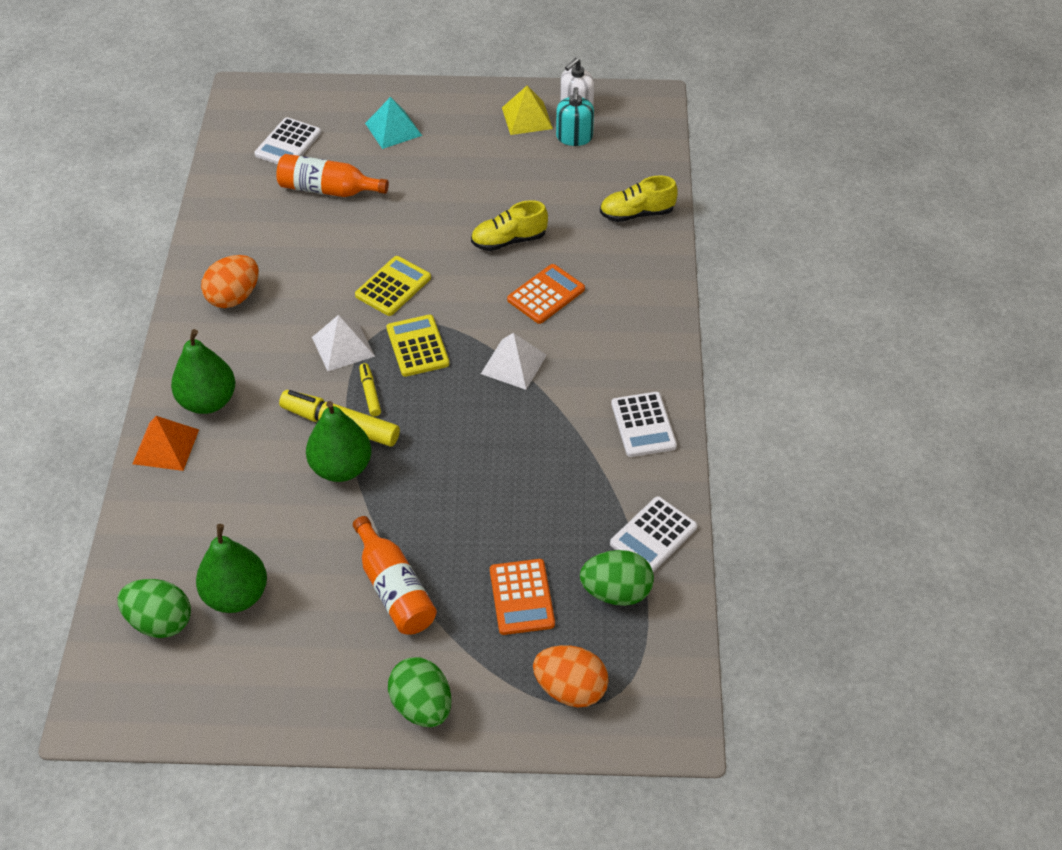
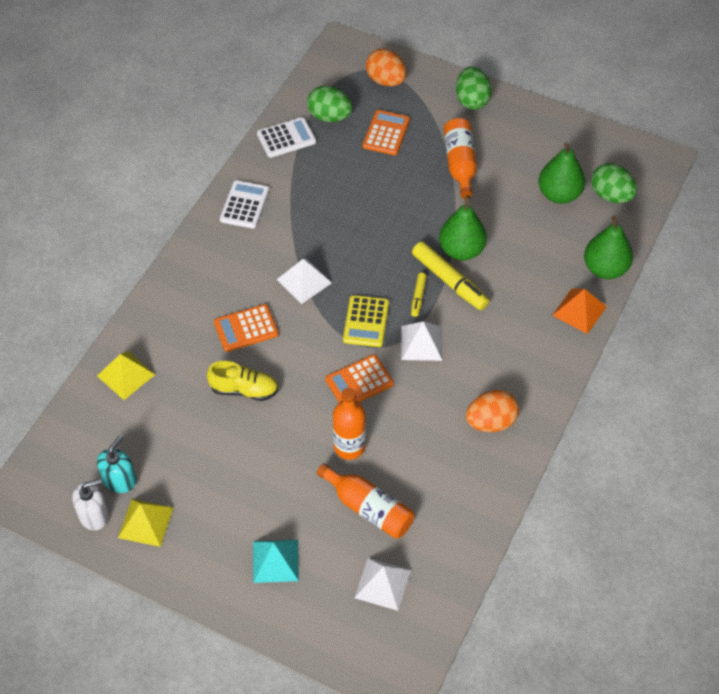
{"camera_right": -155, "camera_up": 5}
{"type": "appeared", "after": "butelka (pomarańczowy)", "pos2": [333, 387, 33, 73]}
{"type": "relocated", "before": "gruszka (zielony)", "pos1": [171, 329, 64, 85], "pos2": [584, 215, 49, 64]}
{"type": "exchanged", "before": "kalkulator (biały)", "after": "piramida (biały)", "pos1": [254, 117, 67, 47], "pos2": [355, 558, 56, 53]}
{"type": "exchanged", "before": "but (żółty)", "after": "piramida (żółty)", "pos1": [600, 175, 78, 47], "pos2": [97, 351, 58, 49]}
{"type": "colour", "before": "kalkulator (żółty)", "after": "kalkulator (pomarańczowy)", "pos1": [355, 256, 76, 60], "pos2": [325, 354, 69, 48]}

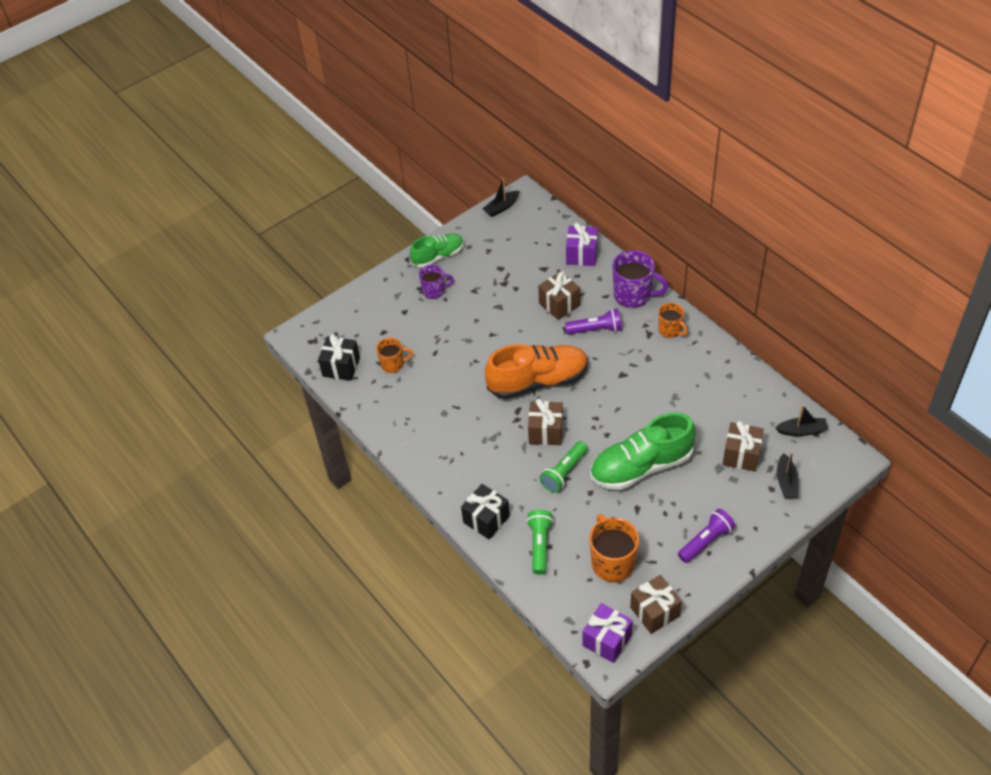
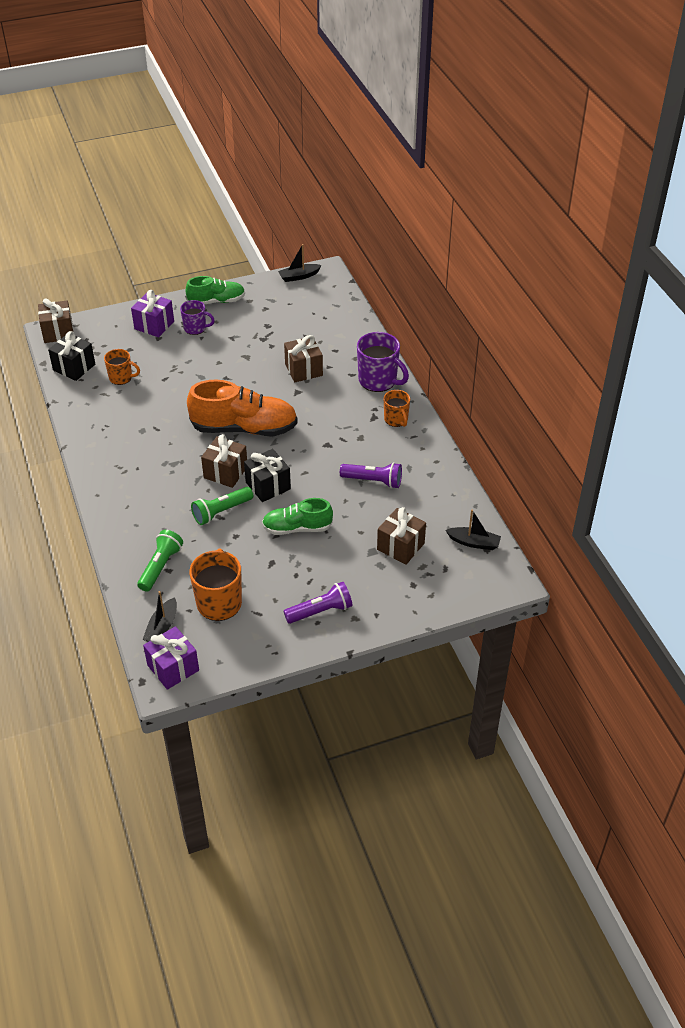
{"camera_right": 15, "camera_up": -5}
{"type": "relocated", "before": "prezent (czarny)", "pos1": [461, 484, 49, 55], "pos2": [244, 449, 47, 53]}
{"type": "relocated", "before": "latarka (fioletowy)", "pos1": [565, 308, 57, 27], "pos2": [340, 462, 62, 27]}
{"type": "relocated", "before": "prezent (fioletowy)", "pos1": [566, 223, 32, 43], "pos2": [131, 290, 43, 47]}
{"type": "relocated", "before": "prezent (brązowy)", "pos1": [630, 575, 52, 59], "pos2": [38, 298, 36, 45]}
{"type": "relocated", "before": "łódka (czarny)", "pos1": [777, 451, 22, 47], "pos2": [143, 591, 34, 51]}
{"type": "size", "before": "but (zielony)", "pos1": [590, 412, 106, 78], "pos2": [262, 498, 71, 37], "scale": 0.6}

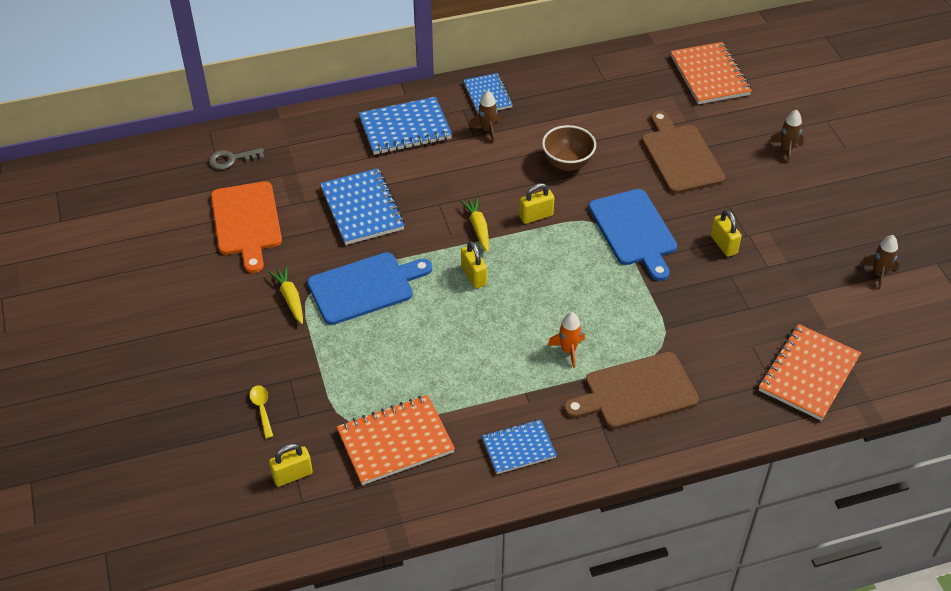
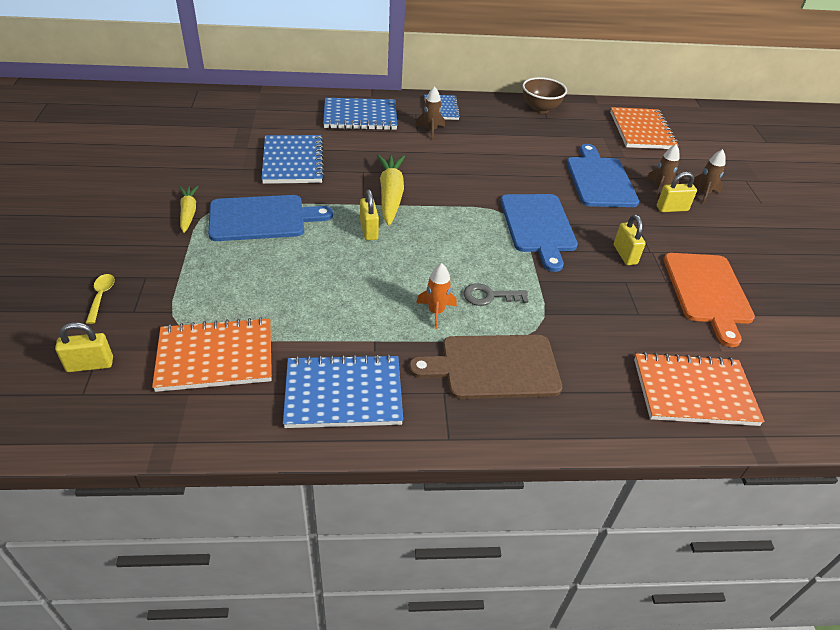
{"camera_right": 10, "camera_up": -5}
{"type": "relocated", "before": "klucz (szary)", "pos1": [209, 148, 55, 22], "pos2": [463, 283, 65, 23]}
{"type": "relocated", "before": "deska do krojenia (pomarańczowy)", "pos1": [211, 181, 71, 92], "pos2": [664, 253, 91, 94]}
{"type": "relocated", "before": "kłódka (żółty)", "pos1": [519, 183, 35, 41], "pos2": [657, 172, 40, 40]}
{"type": "relocated", "before": "miska (brązowy)", "pos1": [542, 125, 54, 46], "pos2": [522, 77, 45, 36]}
{"type": "relocated", "before": "rakieta (brązowy)", "pos1": [861, 235, 38, 55], "pos2": [646, 144, 33, 54]}
{"type": "colour", "before": "deska do krojenia (brązowy)", "after": "deska do krojenia (niebieski)", "pos1": [642, 111, 83, 83], "pos2": [567, 144, 72, 63]}
{"type": "spun", "before": "zeszyt (pomarańczowy)", "pos1": [759, 324, 102, 97], "pos2": [634, 352, 131, 74], "turn": 45}
{"type": "size", "before": "marchewka (żółty)", "pos1": [460, 197, 29, 55], "pos2": [377, 154, 28, 72], "scale": 1.66}
{"type": "size", "before": "zeszyt (niebieski)", "pos1": [482, 419, 75, 55], "pos2": [283, 354, 120, 74], "scale": 1.57}

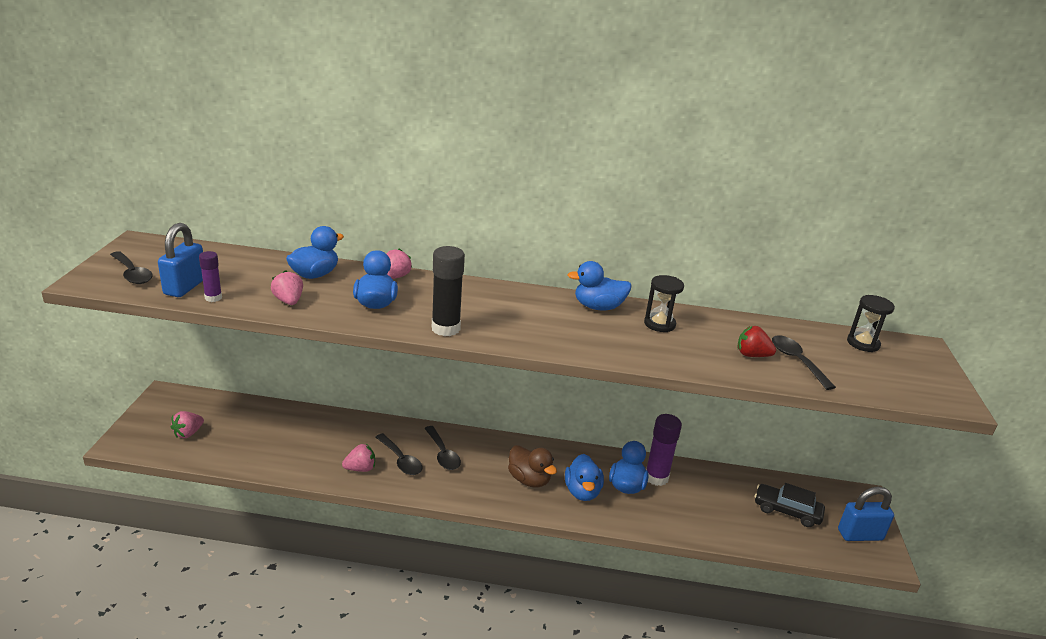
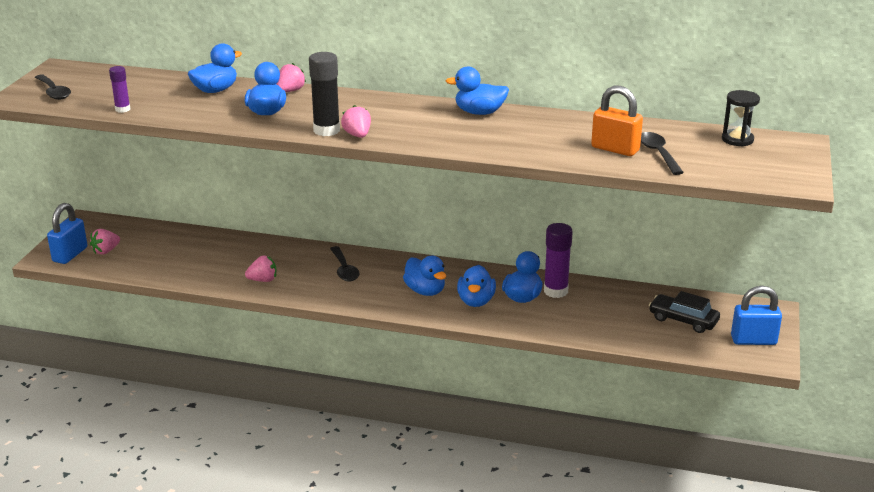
{"camera_right": 10, "camera_up": 0}
{"type": "missing", "before": "łyżka (czarny)", "pos1": [376, 433, 47, 42]}
{"type": "missing", "before": "klepsydra (czarny)", "pos1": [644, 275, 40, 57]}
{"type": "relocated", "before": "kłódka (niebieski)", "pos1": [158, 223, 45, 74], "pos2": [47, 203, 40, 61]}
{"type": "relocated", "before": "truskawka (różowy)", "pos1": [271, 270, 32, 35], "pos2": [341, 105, 30, 33]}
{"type": "exchanged", "before": "truskawka (czerwony)", "after": "kłódka (pomarańczowy)", "pos1": [737, 326, 39, 31], "pos2": [591, 86, 52, 70]}
{"type": "colour", "before": "kaczka (brązowy)", "after": "kaczka (niebieski)", "pos1": [508, 445, 49, 43], "pos2": [403, 256, 43, 40]}

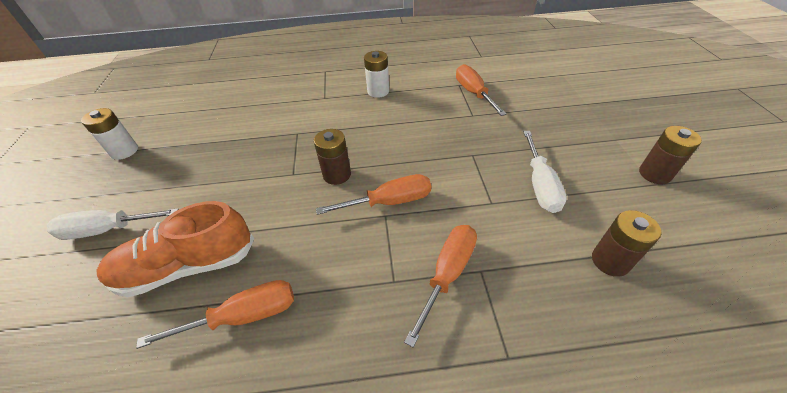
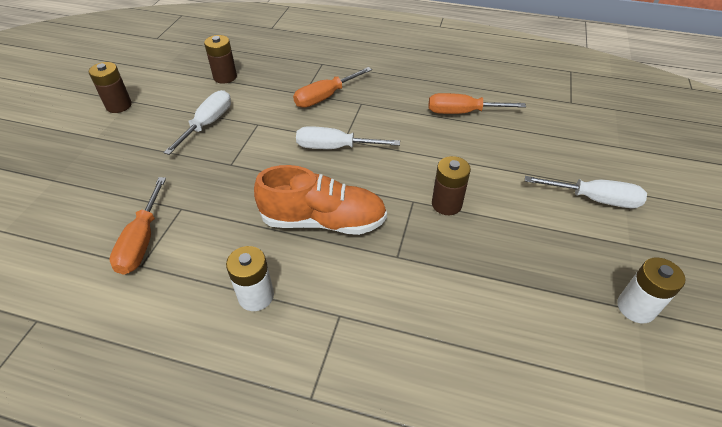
{"camera_right": -160, "camera_up": 0}
{"type": "relocated", "before": "but (pomarańczowy)", "pos1": [96, 201, 158, 96], "pos2": [254, 165, 133, 70]}
{"type": "relocated", "before": "bateria (brązowy)", "pos1": [314, 129, 37, 56], "pos2": [432, 156, 39, 59]}
{"type": "colour", "before": "śrubokręt (pomarańczowy)", "after": "śrubokręt (biały)", "pos1": [316, 174, 115, 41], "pos2": [296, 126, 104, 23]}

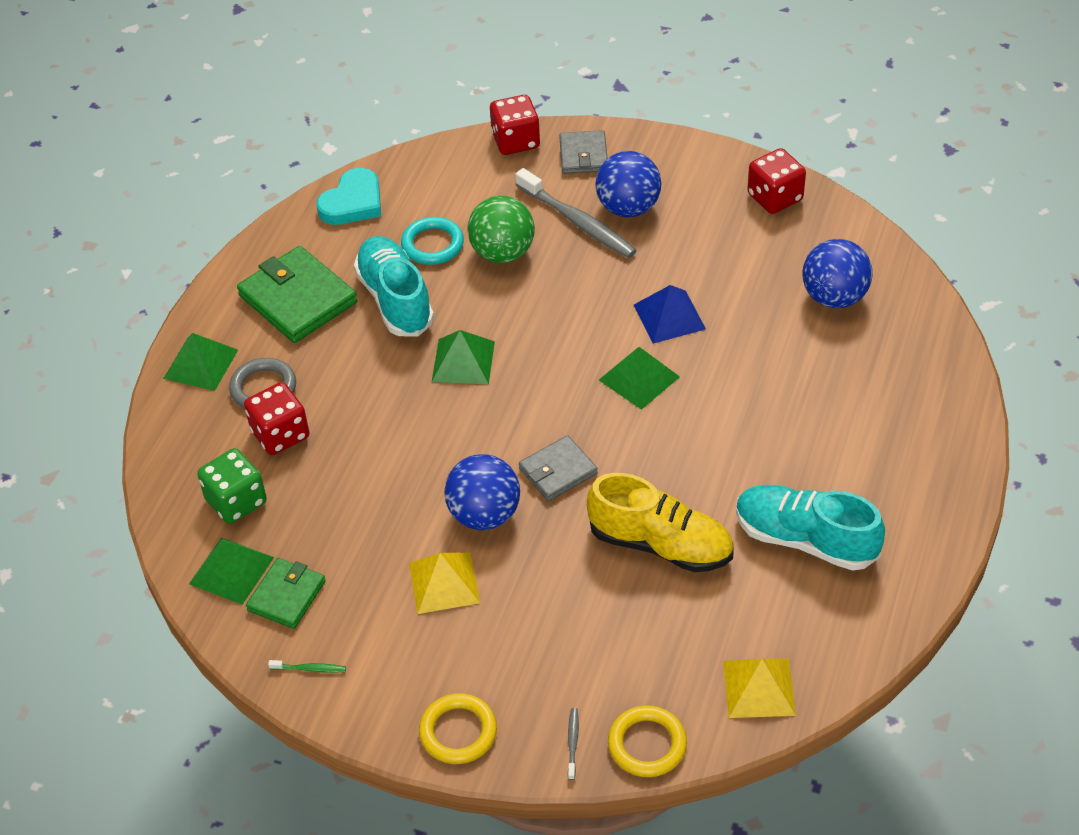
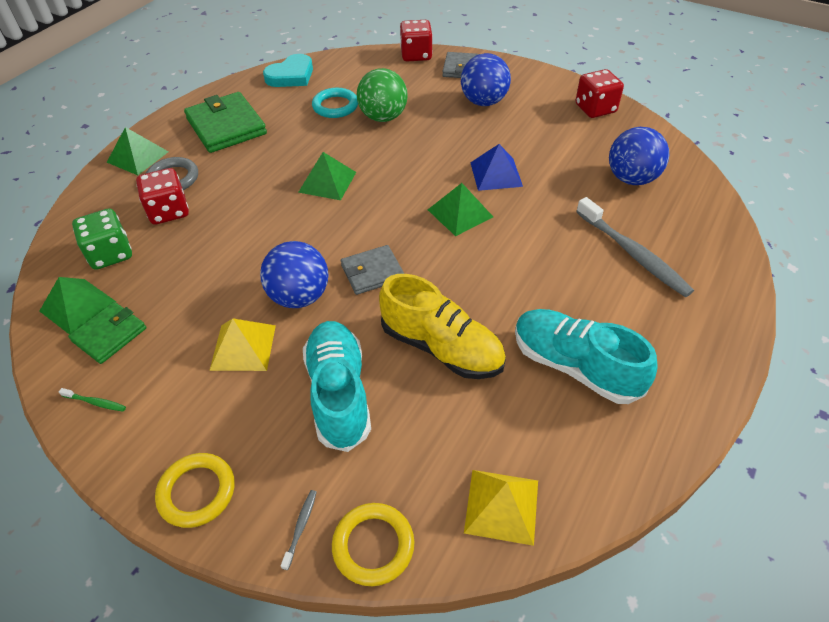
{"camera_right": 10, "camera_up": 0}
{"type": "relocated", "before": "but (turkusowy)", "pos1": [354, 236, 80, 100], "pos2": [303, 321, 68, 131]}
{"type": "relocated", "before": "szczoteczka do zębów (szary)", "pos1": [516, 168, 121, 90], "pos2": [576, 197, 118, 100]}

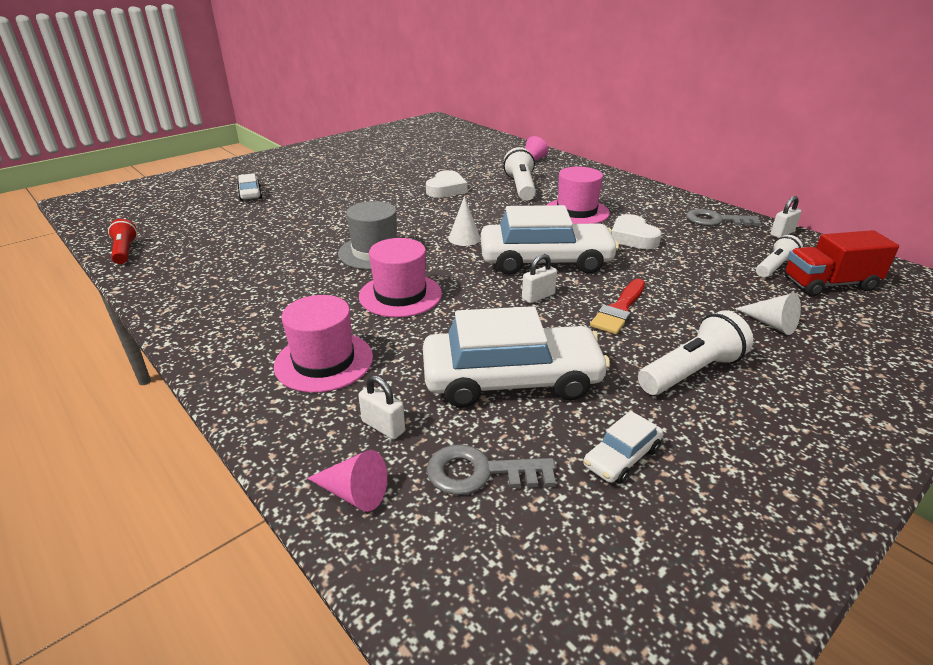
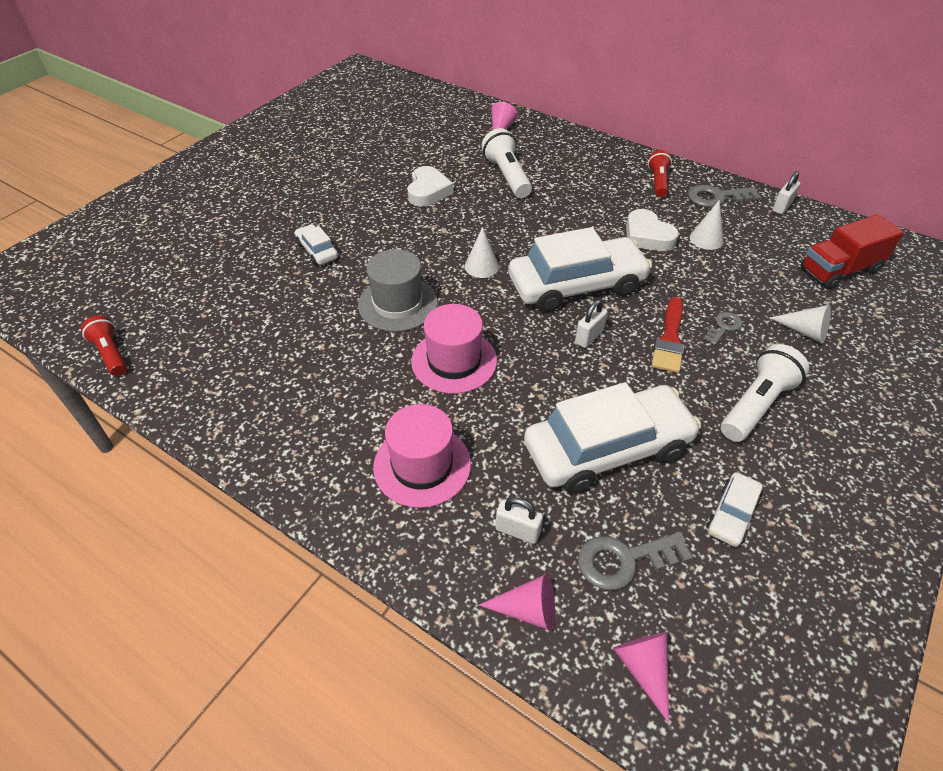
{"camera_right": -15, "camera_up": 15}
{"type": "missing", "before": "kapelusz (różowy)", "pos1": [547, 167, 63, 57]}
{"type": "missing", "before": "latarka (biały)", "pos1": [756, 235, 47, 43]}
{"type": "appeared", "after": "stożek (różowy)", "pos2": [613, 632, 56, 91]}
{"type": "appeared", "after": "latarka (czerwony)", "pos2": [648, 150, 24, 47]}
{"type": "appeared", "after": "stożek (biały)", "pos2": [690, 200, 34, 50]}
{"type": "appeared", "after": "klucz (szary)", "pos2": [703, 312, 39, 33]}
{"type": "relocated", "before": "samochód (biały)", "pos1": [237, 173, 25, 28], "pos2": [295, 224, 43, 41]}

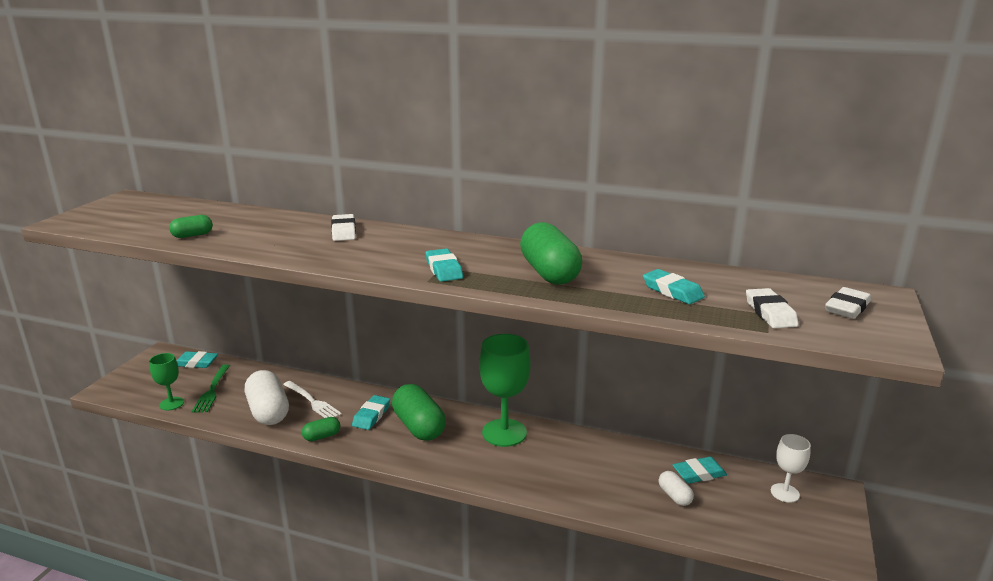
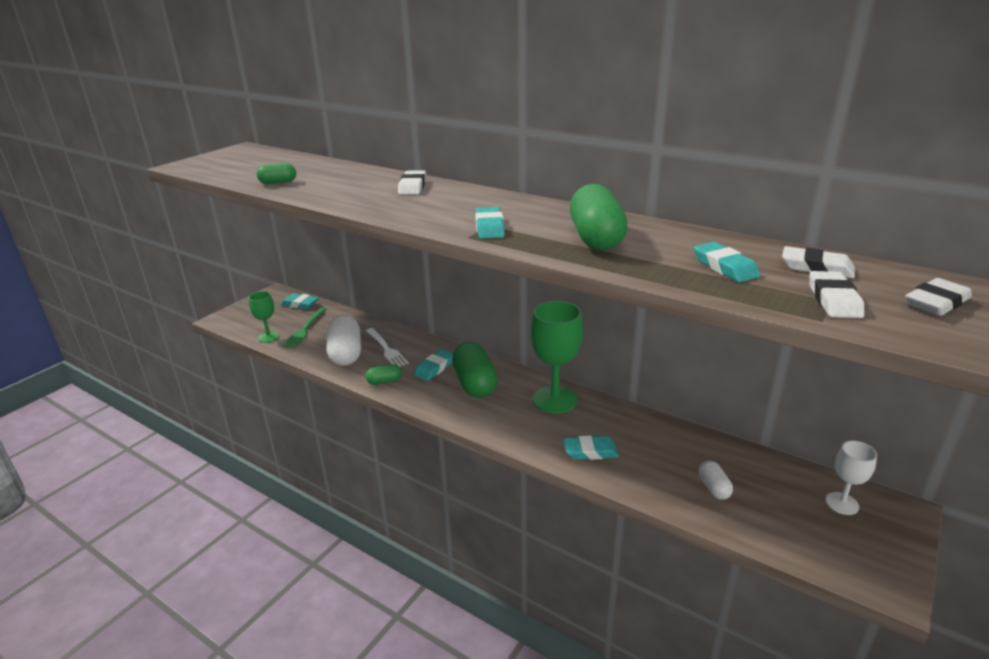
{"camera_right": 15, "camera_up": 5}
{"type": "appeared", "after": "gumka do mazania (biały)", "pos2": [782, 246, 73, 32]}
{"type": "relocated", "before": "gumka do mazania (turkusowy)", "pos1": [672, 457, 55, 26], "pos2": [563, 436, 56, 24]}

